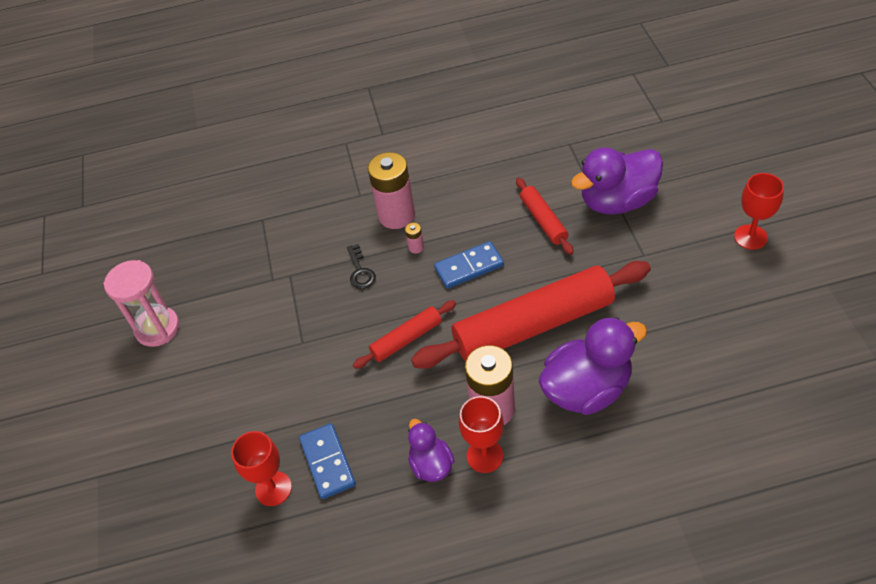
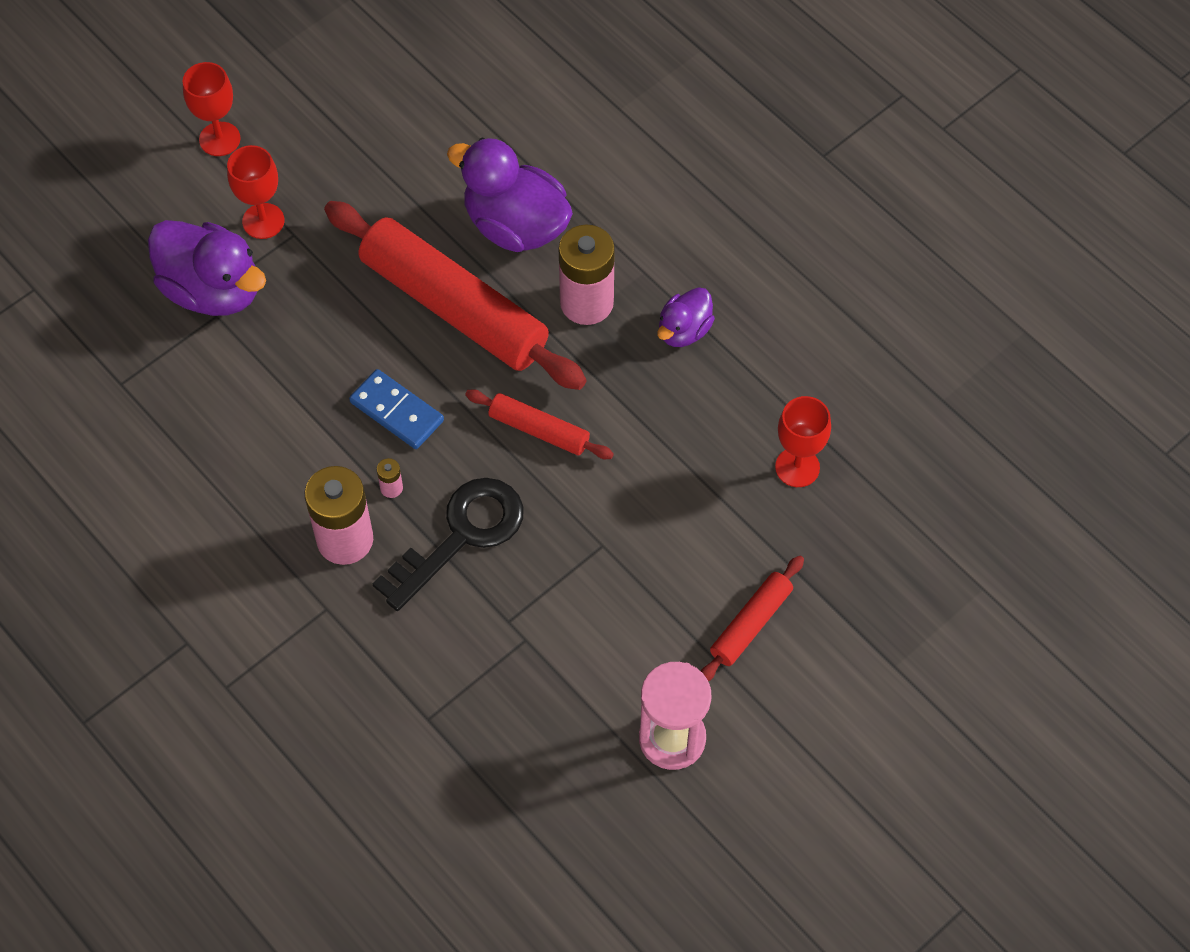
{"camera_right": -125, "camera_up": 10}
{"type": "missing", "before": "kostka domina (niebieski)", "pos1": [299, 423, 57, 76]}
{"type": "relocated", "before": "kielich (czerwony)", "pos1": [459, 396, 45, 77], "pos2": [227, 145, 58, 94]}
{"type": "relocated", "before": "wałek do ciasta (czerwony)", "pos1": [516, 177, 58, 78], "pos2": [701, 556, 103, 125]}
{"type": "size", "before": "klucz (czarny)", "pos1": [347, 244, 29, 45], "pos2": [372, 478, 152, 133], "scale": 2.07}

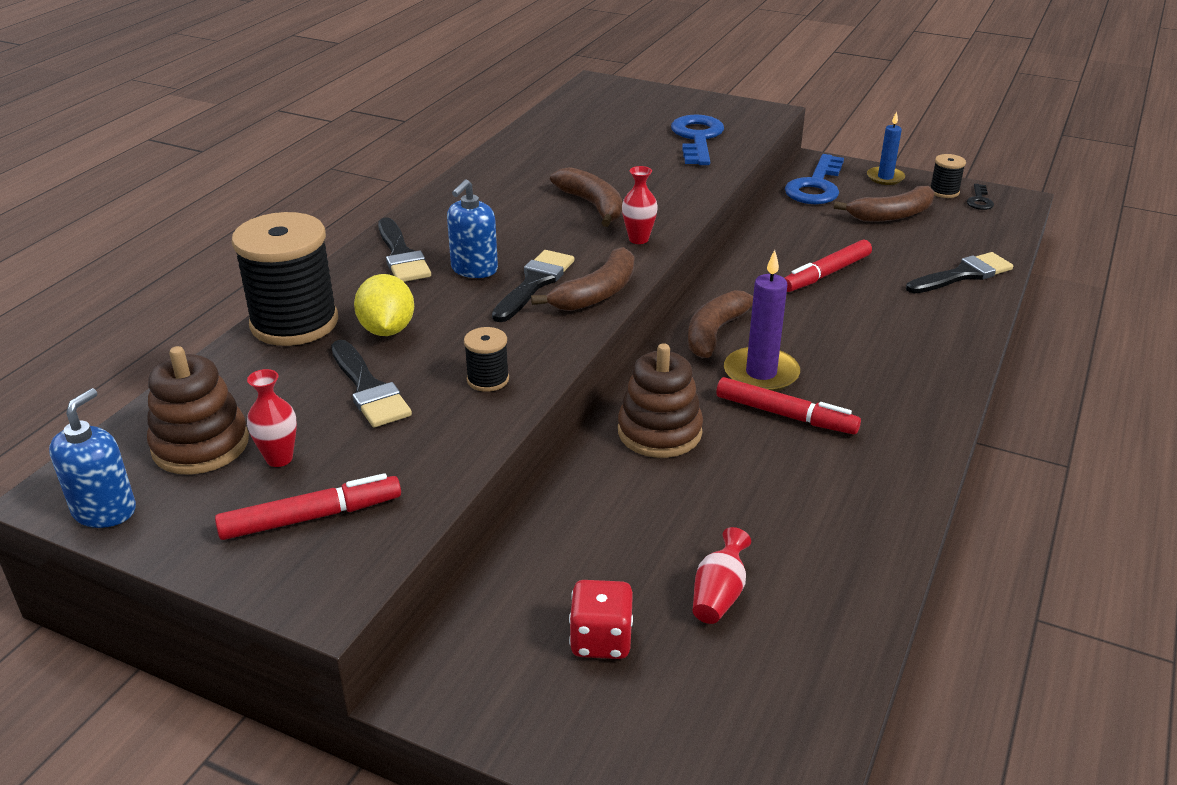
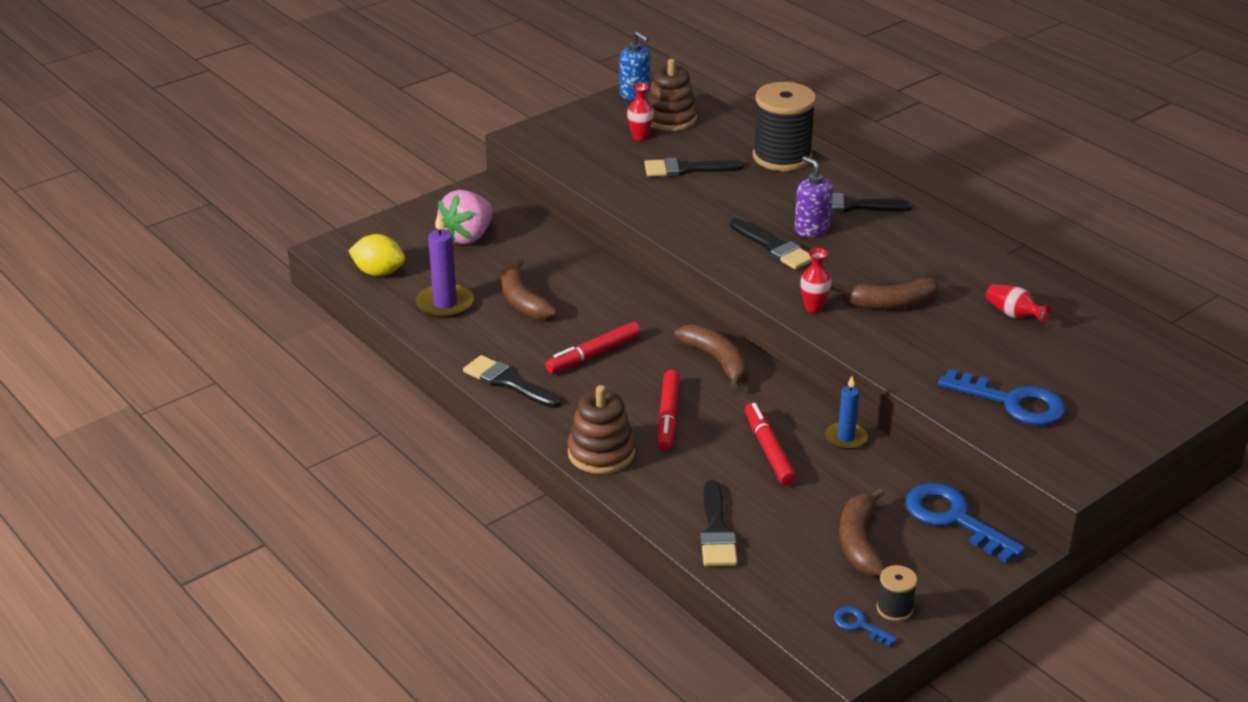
{"camera_right": 115, "camera_up": 0}
{"type": "missing", "before": "szpulka (czarny)", "pos1": [464, 327, 45, 65]}
{"type": "appeared", "after": "pędzel (czarny)", "pos2": [463, 355, 98, 53]}
{"type": "relocated", "before": "flamaster (czerwony)", "pos1": [215, 473, 186, 67], "pos2": [657, 370, 23, 81]}
{"type": "relocated", "before": "cytryna (żółty)", "pos1": [354, 274, 60, 62], "pos2": [348, 234, 57, 42]}
{"type": "relocated", "before": "banan (brązowy)", "pos1": [531, 247, 103, 64], "pos2": [501, 259, 56, 61]}
{"type": "relocated", "before": "zabawka nakładanka (brązowy)", "pos1": [618, 343, 85, 115], "pos2": [568, 385, 67, 89]}
{"type": "relocated", "before": "wazon (czerwony)", "pos1": [693, 527, 58, 97], "pos2": [986, 284, 65, 39]}
{"type": "relocated", "before": "świeca (fioletowy)", "pos1": [724, 250, 76, 142], "pos2": [416, 212, 58, 106]}
{"type": "relocated", "before": "świeca (niebieski)", "pos1": [867, 111, 38, 74], "pos2": [825, 376, 43, 74]}
{"type": "exchanged", "before": "kostka do gry (czerwony)", "after": "truskawka (różowy)", "pos1": [569, 580, 64, 79], "pos2": [437, 190, 56, 55]}
{"type": "colour", "before": "dozownik mydła (niebieski)", "after": "dozownik mydła (fioletowy)", "pos1": [447, 179, 51, 99], "pos2": [794, 156, 39, 81]}
{"type": "colour", "before": "klucz (czarny)", "after": "klucz (niebieski)", "pos1": [967, 184, 27, 26], "pos2": [834, 607, 64, 40]}

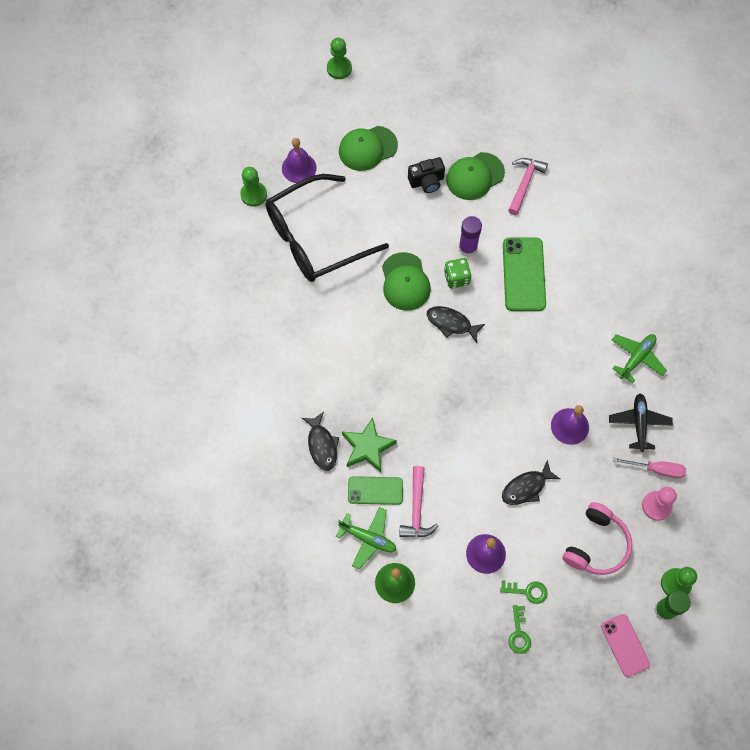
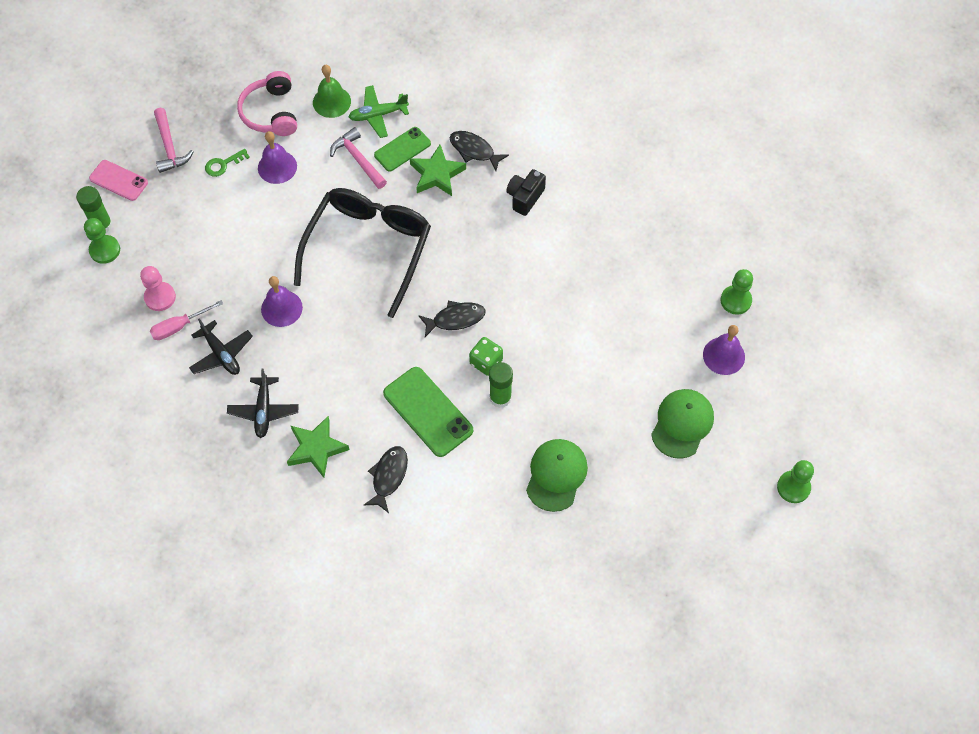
{"camera_right": 140, "camera_up": -5}
{"type": "missing", "before": "czapka (zielony)", "pos1": [382, 252, 49, 59]}
{"type": "missing", "before": "klucz (zielony)", "pos1": [508, 605, 23, 49]}
{"type": "appeared", "after": "gwiazda (zielony)", "pos2": [287, 416, 63, 62]}
{"type": "relocated", "before": "okulary (czarny)", "pos1": [266, 174, 123, 108], "pos2": [294, 188, 137, 130]}
{"type": "relocated", "before": "aparat fotograficzny (czarny)", "pos1": [408, 157, 37, 36], "pos2": [506, 169, 40, 47]}
{"type": "relocated", "before": "ryba (czarny)", "pos1": [502, 460, 58, 45], "pos2": [364, 446, 44, 67]}
{"type": "relocated", "before": "młotek (różowy)", "pos1": [508, 158, 40, 57], "pos2": [154, 108, 40, 65]}
{"type": "relocated", "before": "słuchawki (różowy)", "pos1": [562, 502, 70, 73], "pos2": [237, 71, 60, 65]}
{"type": "colour", "before": "klej w sztyfcie (fioletowy)", "after": "klej w sztyfcie (zielony)", "pos1": [459, 216, 23, 41], "pos2": [489, 362, 24, 46]}
{"type": "colour", "before": "samolot (zielony)", "after": "samolot (czarny)", "pos1": [612, 334, 55, 49], "pos2": [227, 368, 72, 70]}

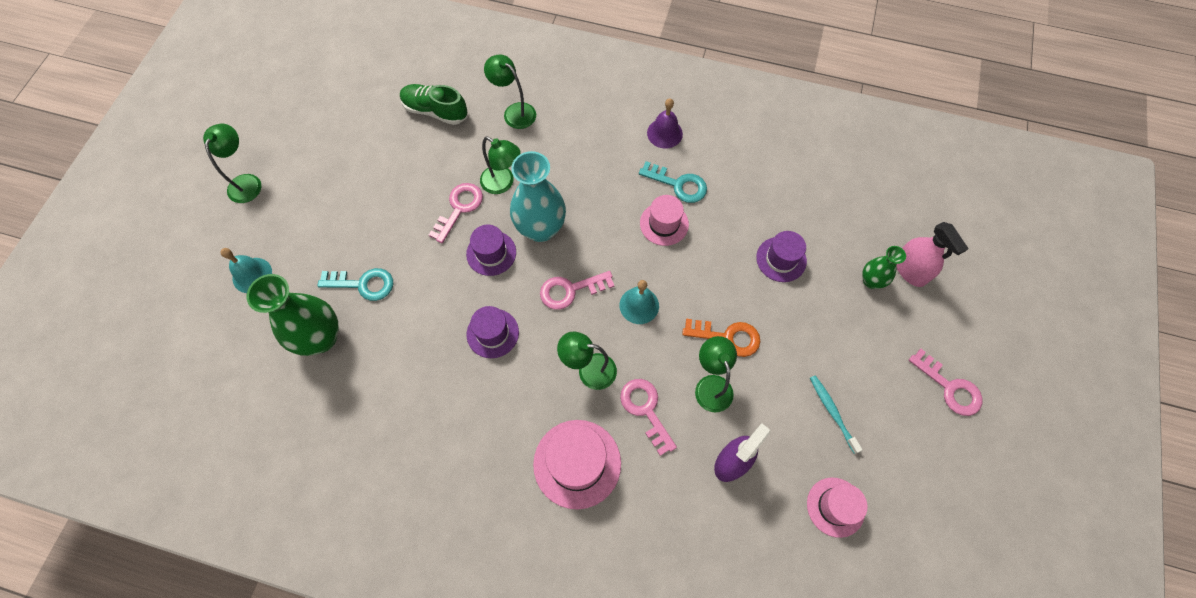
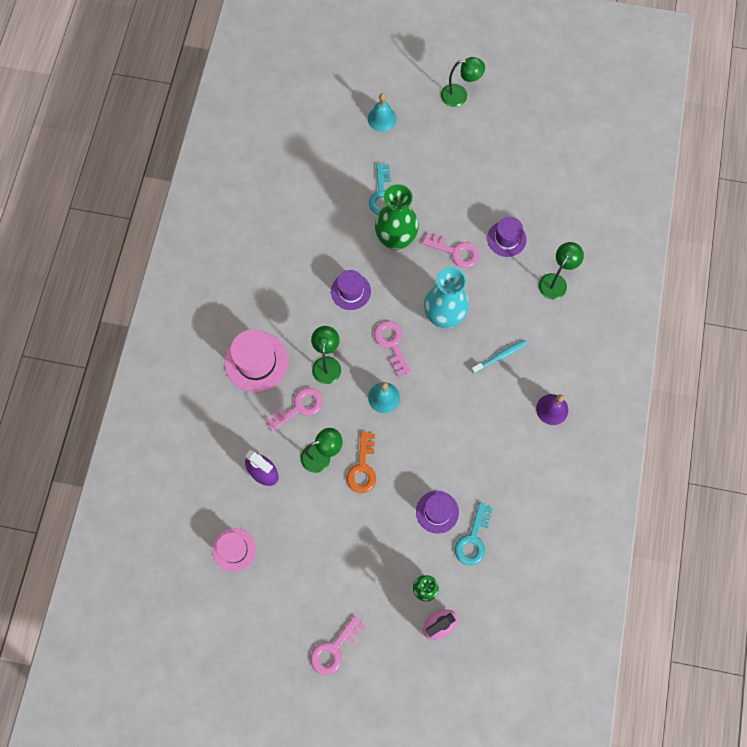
{"camera_right": 85, "camera_up": 5}
{"type": "missing", "before": "but (zielony)", "pos1": [400, 84, 67, 41]}
{"type": "missing", "before": "lampka (zielony)", "pos1": [480, 137, 41, 57]}
{"type": "missing", "before": "kapelusz (różowy)", "pos1": [640, 195, 49, 51]}
{"type": "relocated", "before": "wazon (zielony)", "pos1": [247, 274, 91, 82], "pos2": [375, 184, 44, 66]}
{"type": "relocated", "before": "kapelusz (fioletowy)", "pos1": [466, 225, 50, 51], "pos2": [487, 217, 40, 40]}
{"type": "relocated", "before": "klucz (turkusowy)", "pos1": [639, 161, 68, 42], "pos2": [455, 503, 38, 62]}
{"type": "relocated", "before": "szczoteczka do zębów (turkusowy)", "pos1": [810, 375, 53, 79], "pos2": [471, 340, 56, 33]}

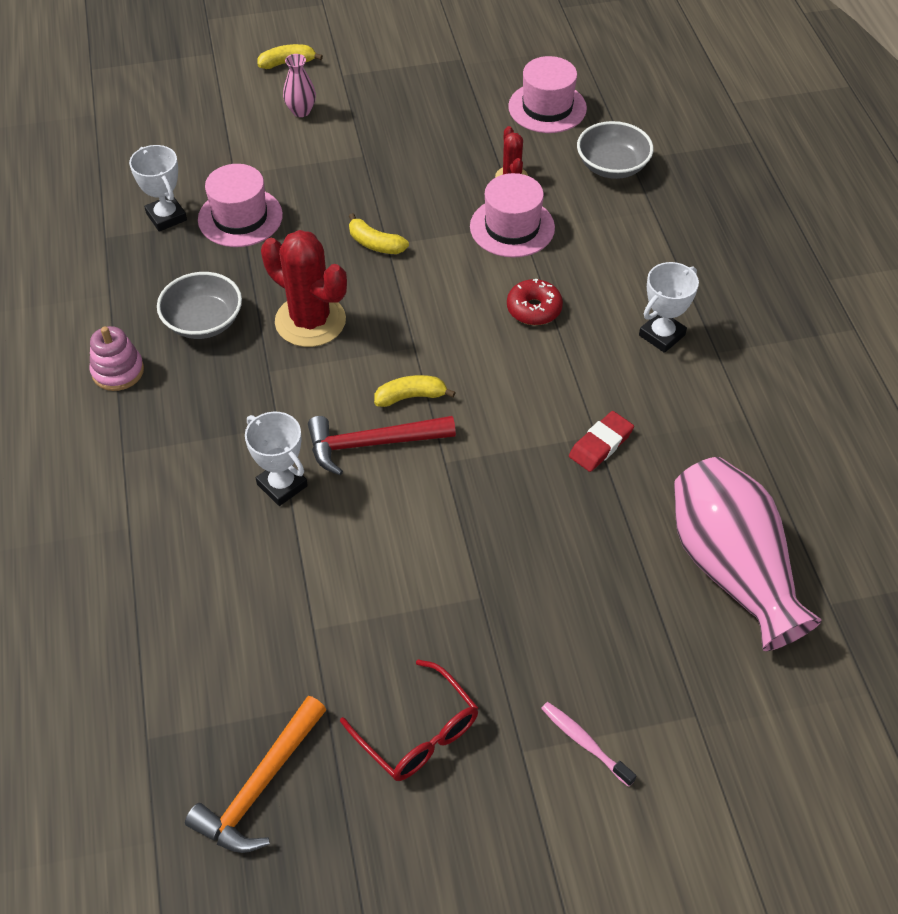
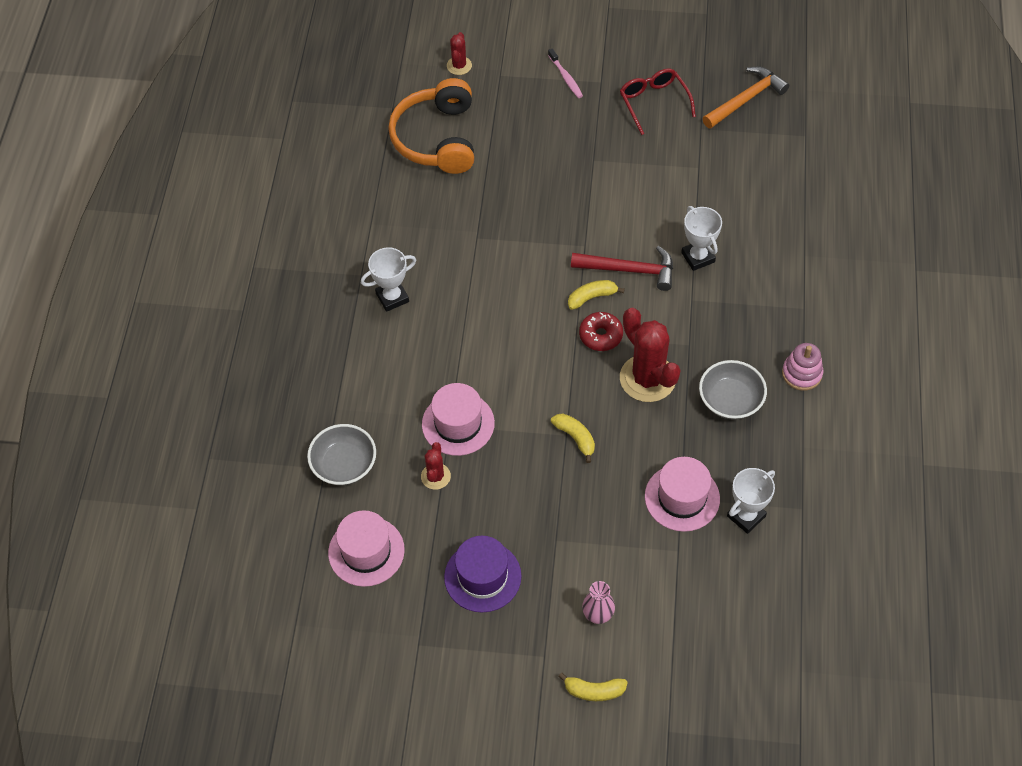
{"camera_right": -160, "camera_up": 5}
{"type": "missing", "before": "gumka do mazania (czerwony)", "pos1": [569, 411, 65, 61]}
{"type": "appeared", "after": "kapelusz (fioletowy)", "pos2": [444, 536, 78, 76]}
{"type": "appeared", "after": "kaktus (czerwony)", "pos2": [447, 32, 25, 43]}
{"type": "relocated", "before": "donut (czerwony)", "pos1": [507, 279, 56, 46], "pos2": [579, 312, 44, 39]}
{"type": "exchanged", "before": "wazon (różowy)", "after": "słuchawki (pomarańczowy)", "pos1": [674, 457, 148, 194], "pos2": [388, 78, 86, 96]}
{"type": "spun", "before": "puchar (biały)", "pos1": [129, 145, 58, 87], "pos2": [727, 468, 48, 66], "turn": 60}
{"type": "spun", "before": "banan (żółty)", "pos1": [374, 375, 82, 32], "pos2": [568, 280, 57, 30], "turn": 150}

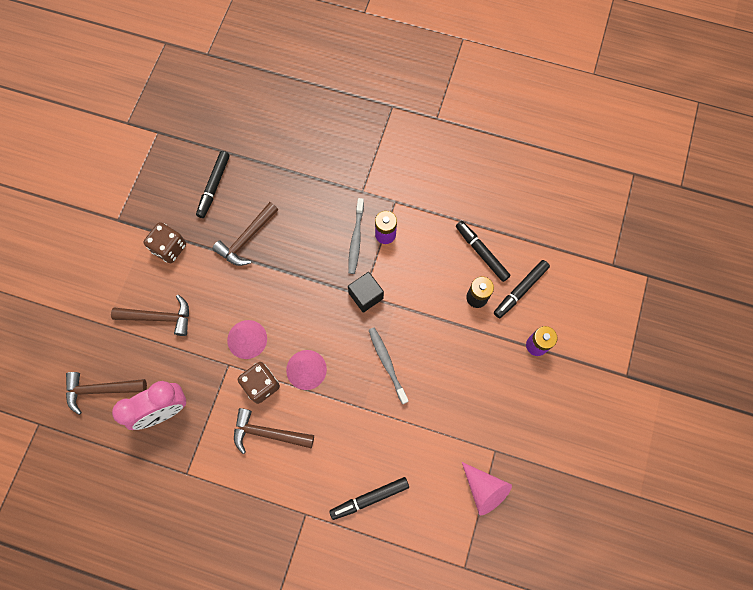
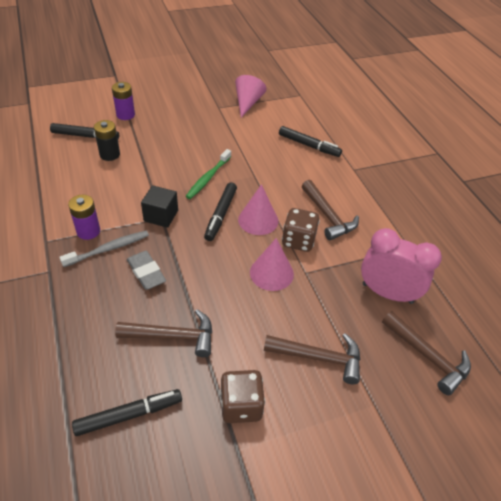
{"camera_right": -130, "camera_up": -25}
{"type": "appeared", "after": "gumka do mazania (szary)", "pos2": [127, 251, 39, 39]}
{"type": "relocated", "before": "flamaster (czarny)", "pos1": [456, 221, 55, 61], "pos2": [204, 182, 33, 59]}
{"type": "colour", "before": "szczoteczka do zębów (szary)", "after": "szczoteczka do zębów (zielony)", "pos1": [369, 327, 39, 77], "pos2": [186, 149, 45, 50]}
{"type": "spun", "before": "młotek (brązowy)", "pos1": [111, 295, 78, 41], "pos2": [264, 333, 97, 51], "turn": 135}

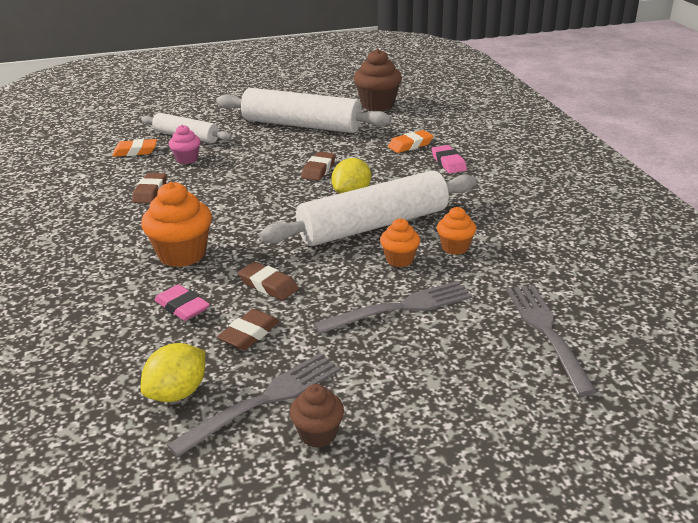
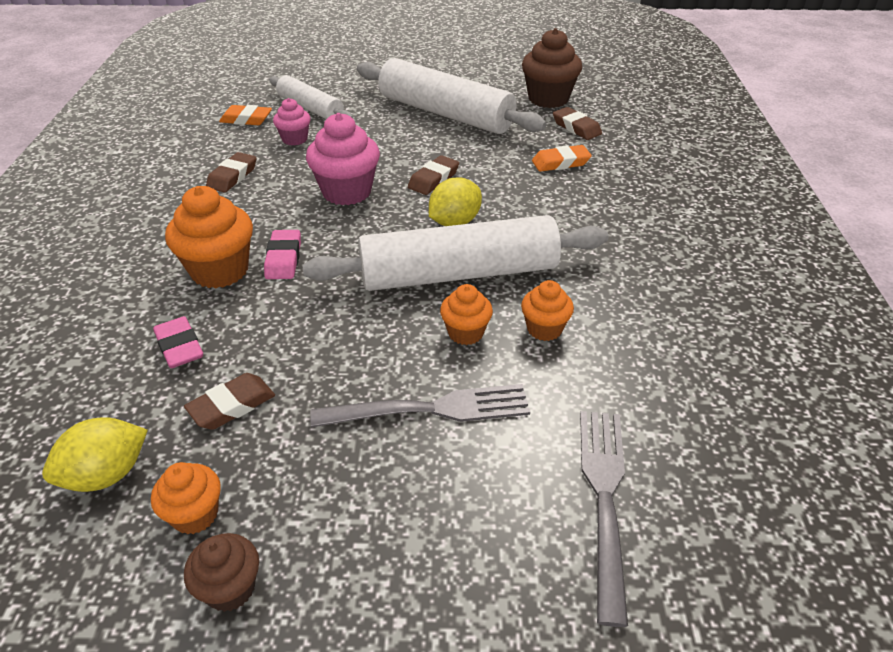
{"camera_right": 15, "camera_up": 10}
{"type": "appeared", "after": "muffinka (różowy)", "pos2": [306, 113, 74, 92]}
{"type": "relocated", "before": "gumka do mazania (brązowy)", "pos1": [238, 262, 60, 38], "pos2": [553, 107, 49, 33]}
{"type": "relocated", "before": "gumka do mazania (różowy)", "pos1": [431, 145, 36, 29], "pos2": [264, 230, 37, 49]}
{"type": "exchanged", "before": "widelec (szary)", "after": "muffinka (pomarańczowy)", "pos1": [167, 353, 174, 104], "pos2": [151, 462, 70, 72]}

